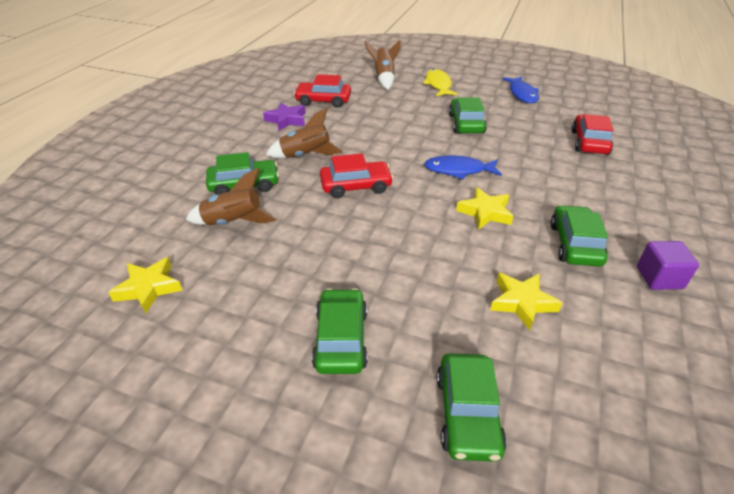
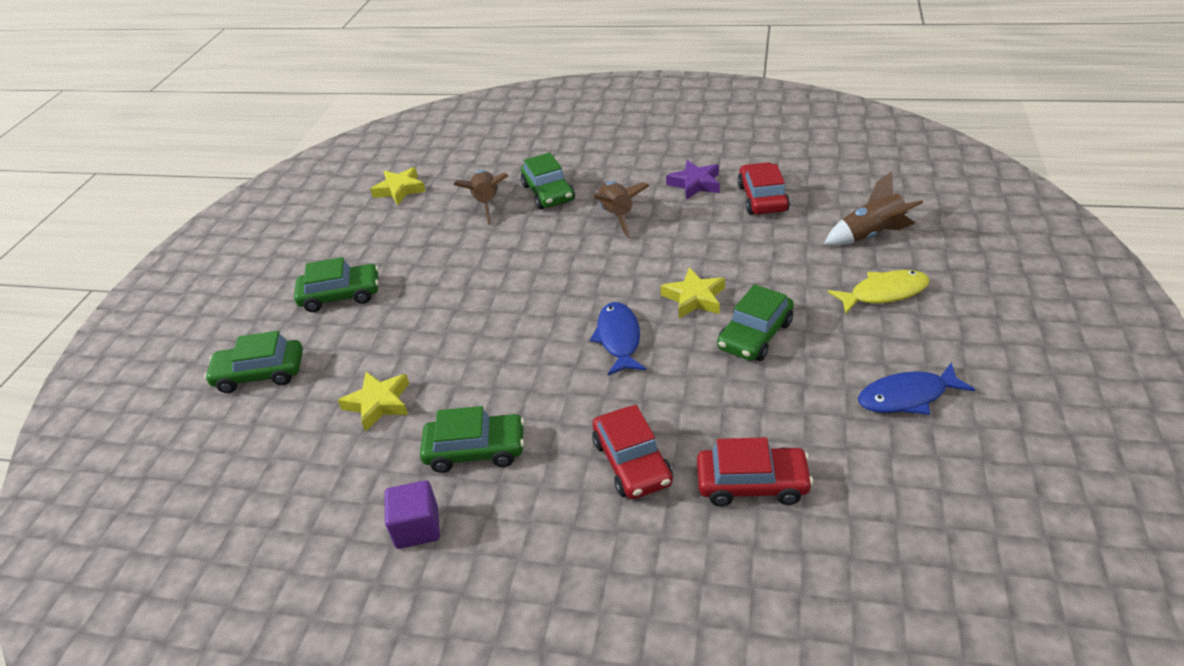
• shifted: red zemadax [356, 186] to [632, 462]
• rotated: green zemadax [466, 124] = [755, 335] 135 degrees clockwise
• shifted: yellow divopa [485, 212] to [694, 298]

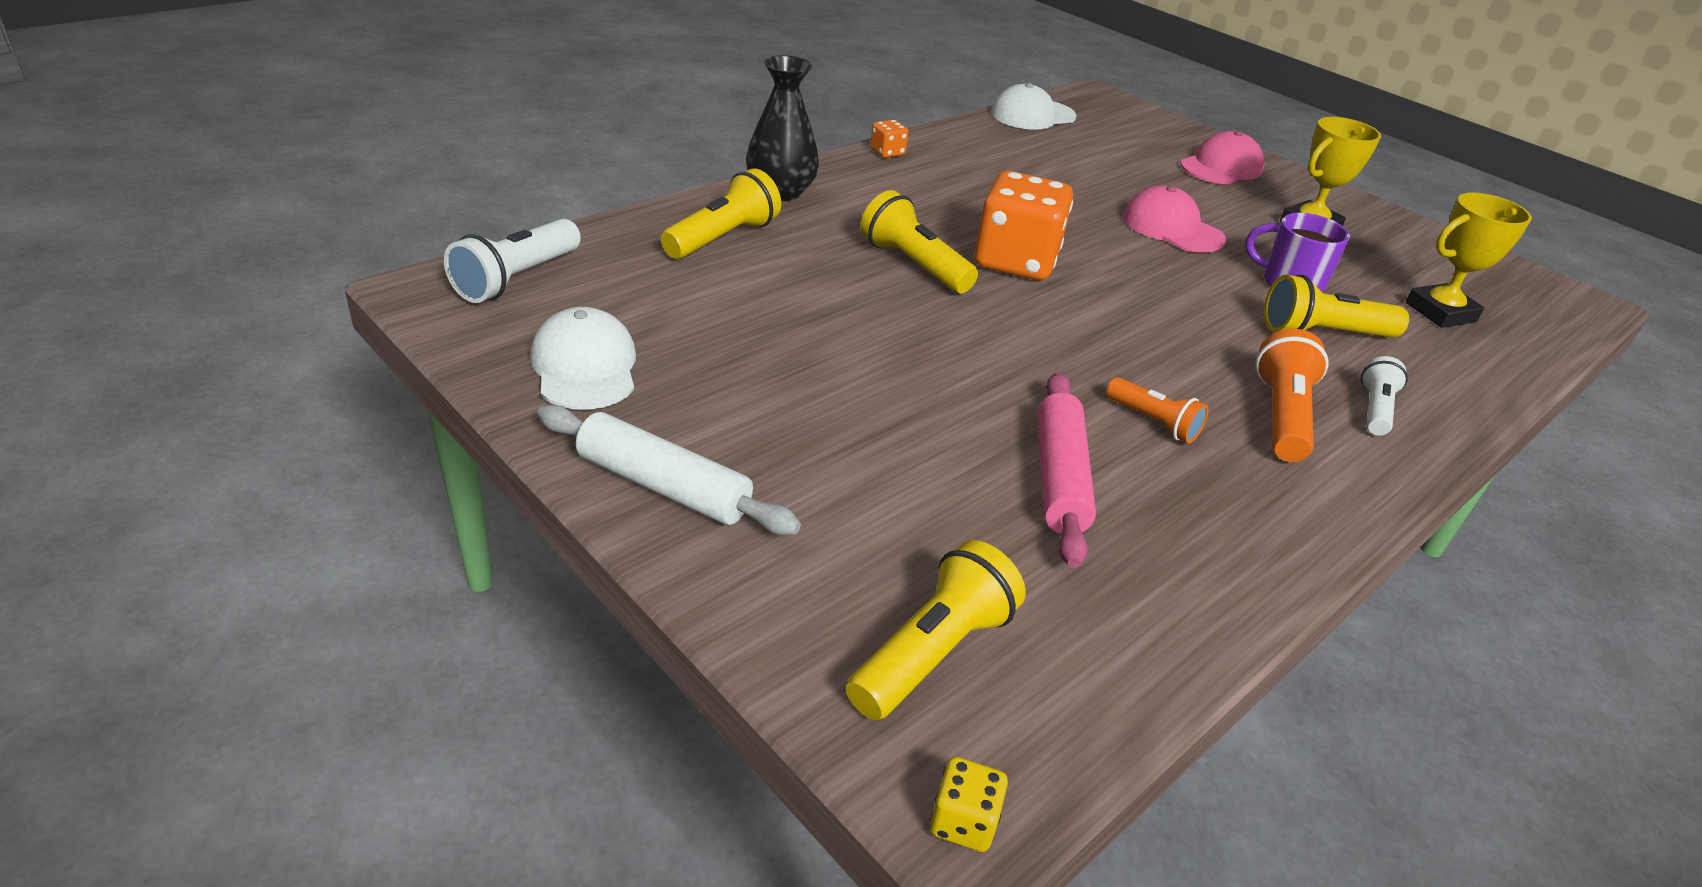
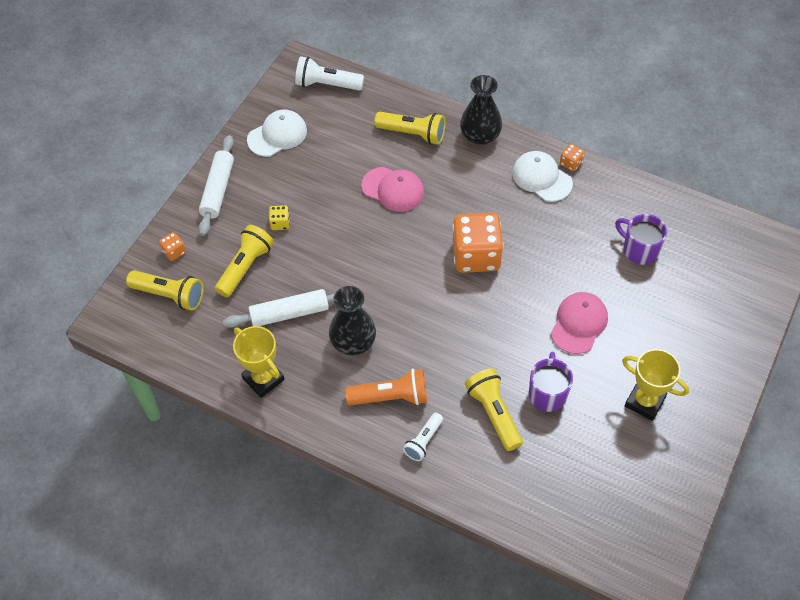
• shifted: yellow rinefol [914, 265] to [245, 267]
• shifted: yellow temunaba [963, 822] to [280, 223]
• shifted: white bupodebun [1032, 115] to [541, 178]
• repainted: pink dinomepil [1059, 478] to white dinomepil [289, 313]
• swapped: orange rinefol [1153, 422] to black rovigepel [353, 342]
• shifted: pink bupodebun [1221, 167] to [393, 189]
• rotated: white rinefol [1375, 409] = [423, 441] 120 degrees clockwise
• shifted: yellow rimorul [1440, 312] to [263, 379]
• new: orange temunaba [174, 252]
• new: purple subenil [639, 250]

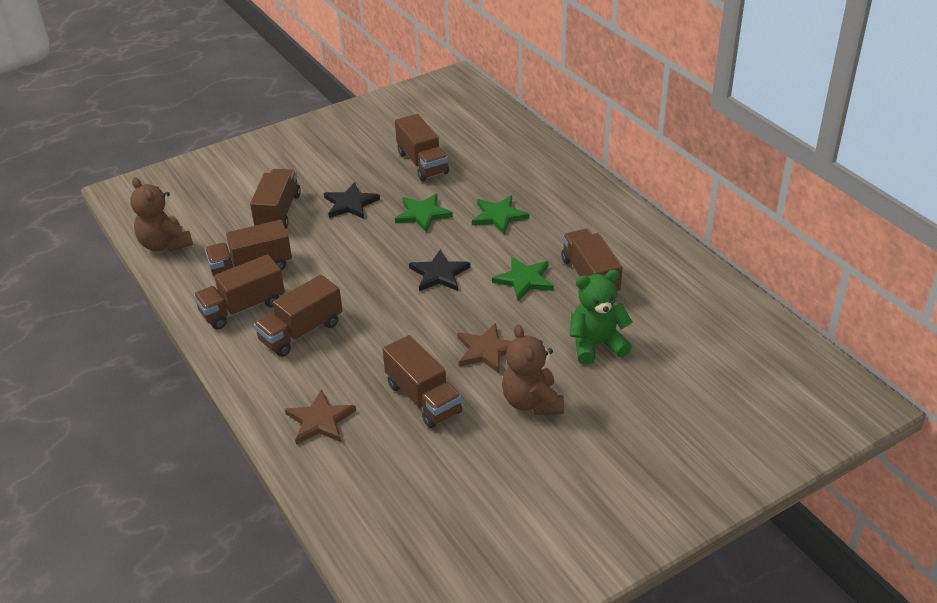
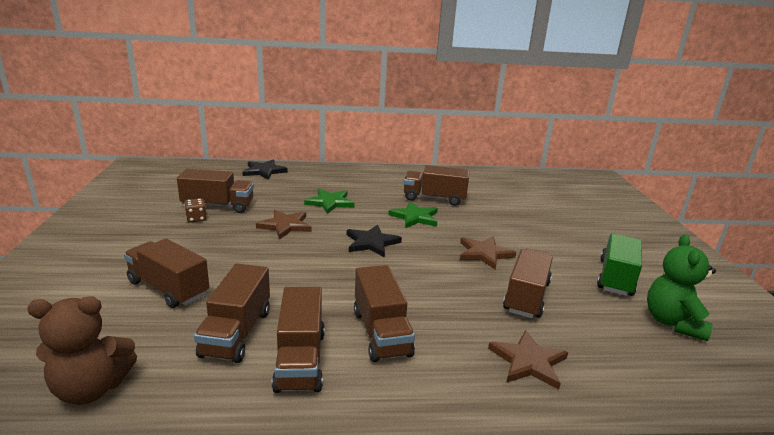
• shifted: black divopa [350, 204] to [264, 171]
• rotated: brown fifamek [423, 398] = [526, 297] 60 degrees counterclockwise
• repainted: green divopa [423, 214] to brown divopa [285, 226]
• gone: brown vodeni [532, 402]
• shifted: green vodeni [596, 345] to [672, 322]
• new: brown temunaba [196, 219]
• new: green fifamek [615, 278]

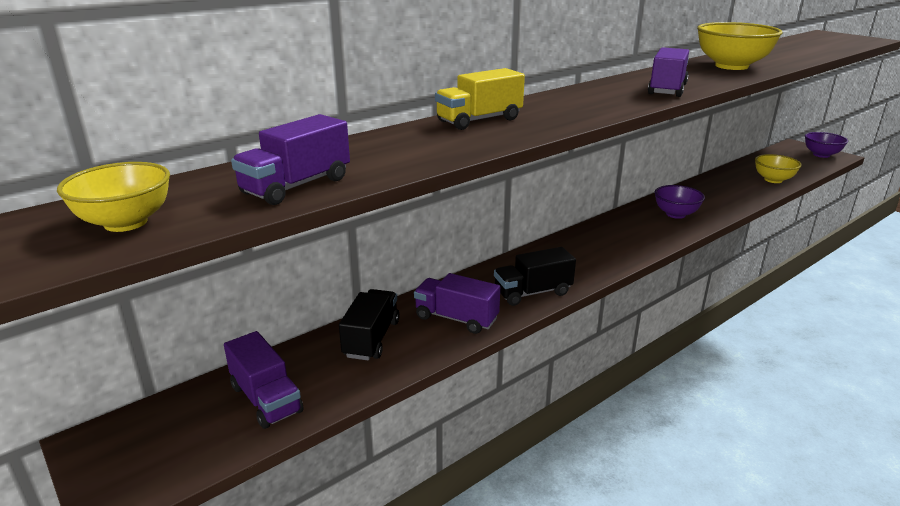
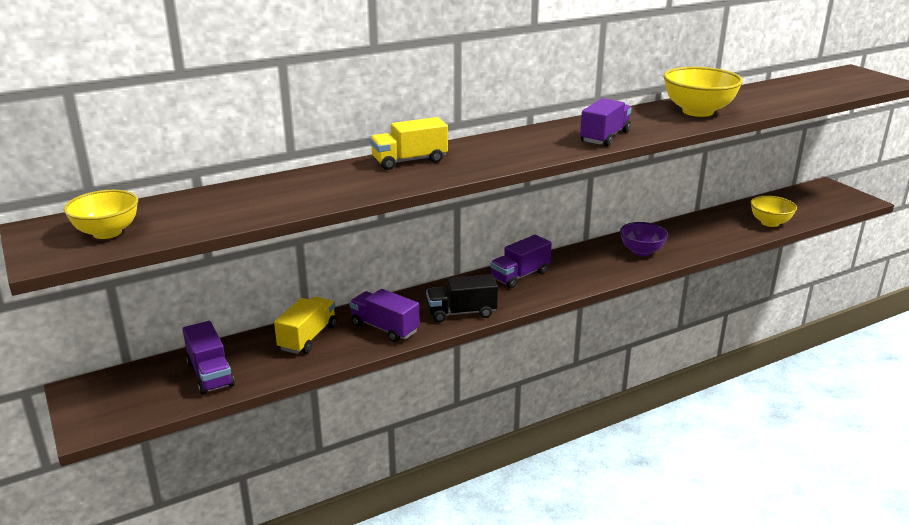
• shifted: purple fifamek [296, 186] to [520, 275]
• repainted: black fifamek [371, 338] to yellow fifamek [308, 337]
• gone: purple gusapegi [821, 155]

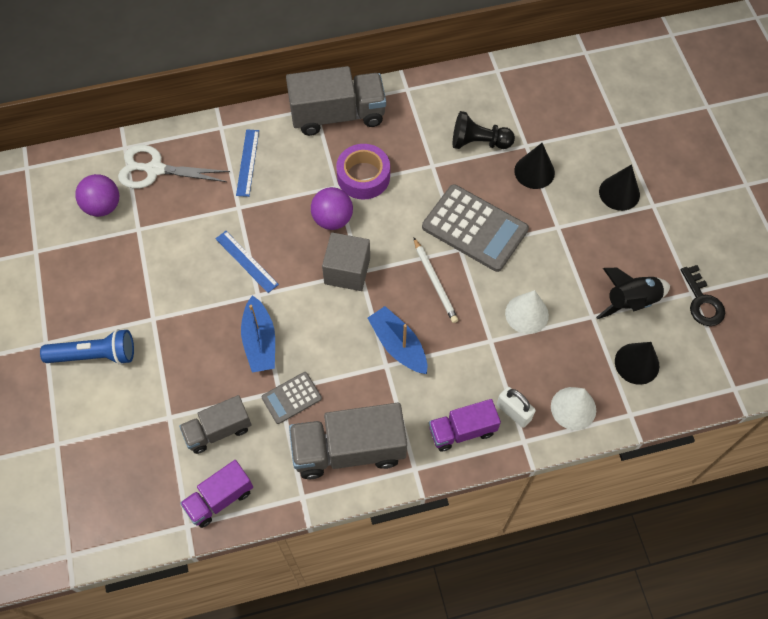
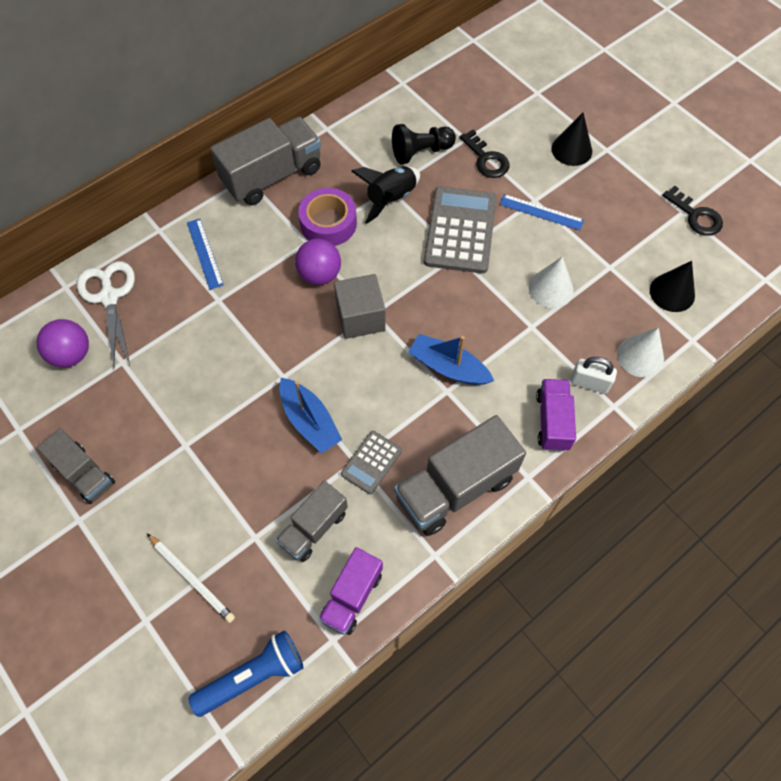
• shifted: blue rinefol [95, 355] to [253, 676]
• rotated: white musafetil [154, 169] = [109, 296] 90 degrees clockwise
• shifted: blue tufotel [246, 261] to [541, 212]
• shifted: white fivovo [435, 282] to [192, 578]
• rotated: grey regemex [474, 228] = [460, 230] 90 degrees counterclockwise
• rotated: purple fifamek [462, 431] = [552, 421] 135 degrees clockwise
• swapped: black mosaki [534, 171] to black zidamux [486, 159]
• shifted: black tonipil [630, 302] to [391, 199]
• new: grey fifamek [84, 474]

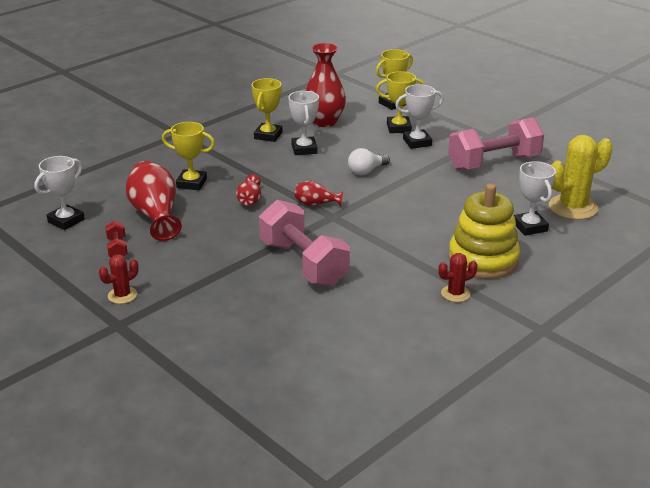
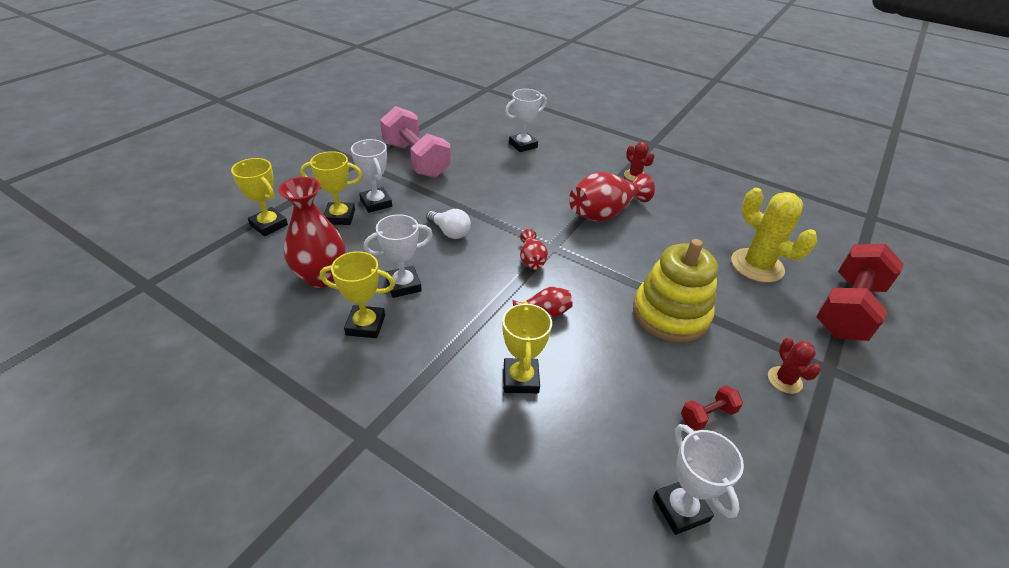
• rotated: white rimorul [66, 221] = [680, 509] 45 degrees clockwise
• rotated: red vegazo [122, 295] = [784, 380] 45 degrees clockwise
• shifted: red rovigepel [155, 215] to [604, 213]
• gone: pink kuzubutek [303, 263]
• rotated: yellow rimorul [398, 128] = [340, 217] 75 degrees counterclockwise
• shifted: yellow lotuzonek [483, 259] to [670, 314]
• shifted: yellow vegazo [573, 207] to [757, 265]
• new: red kuzubutek [847, 309]

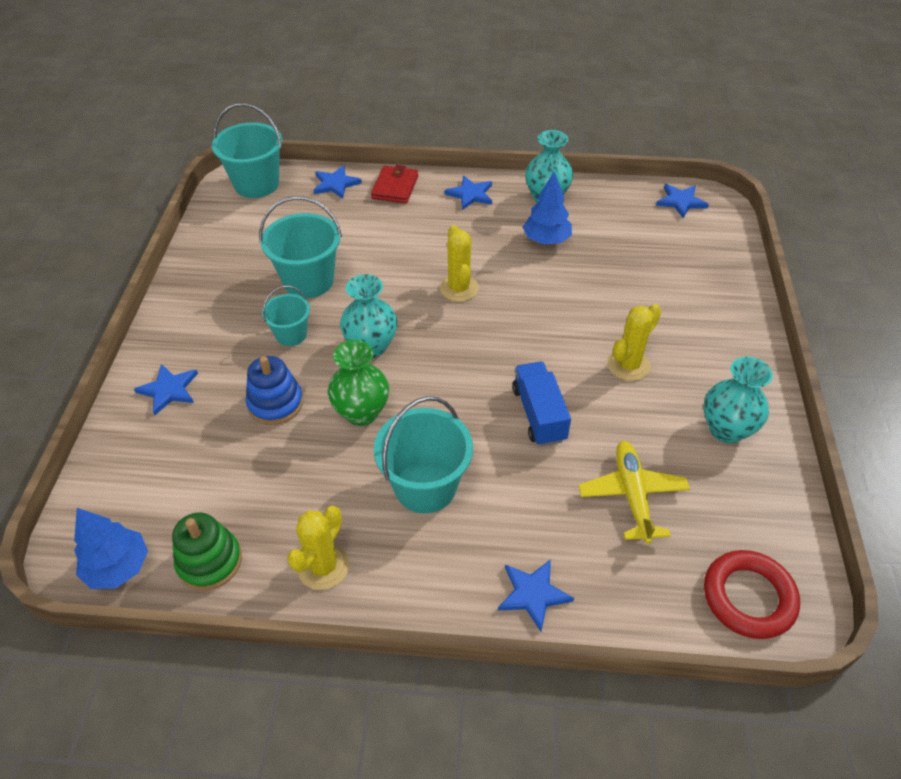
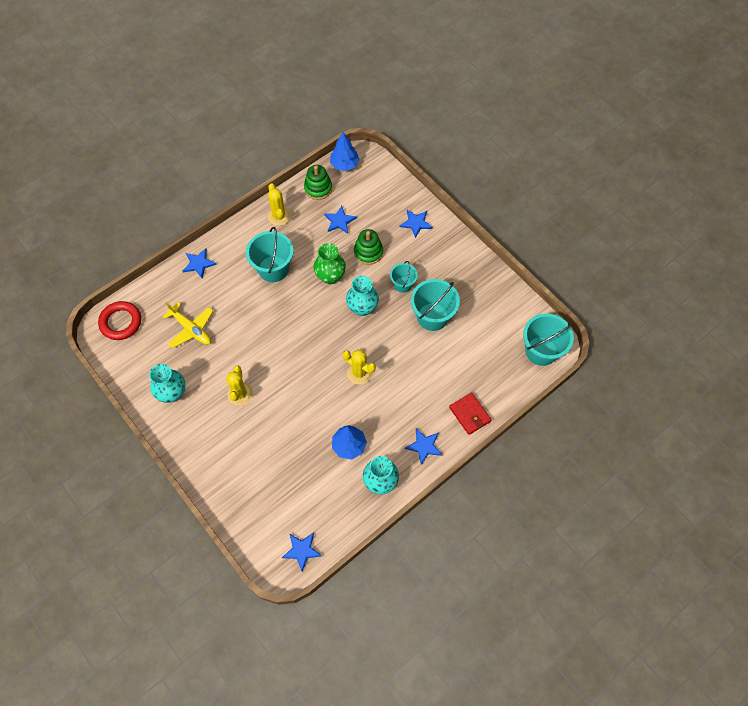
• repainted: blue lotuzonek [275, 403] to green lotuzonek [368, 252]
• shifted: blue divopa [335, 184] to [339, 221]
• gone: blue fifamek [539, 414]

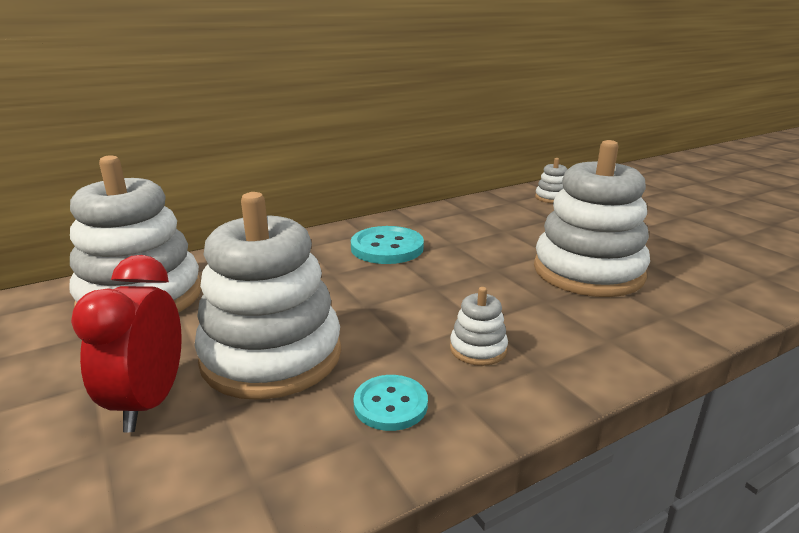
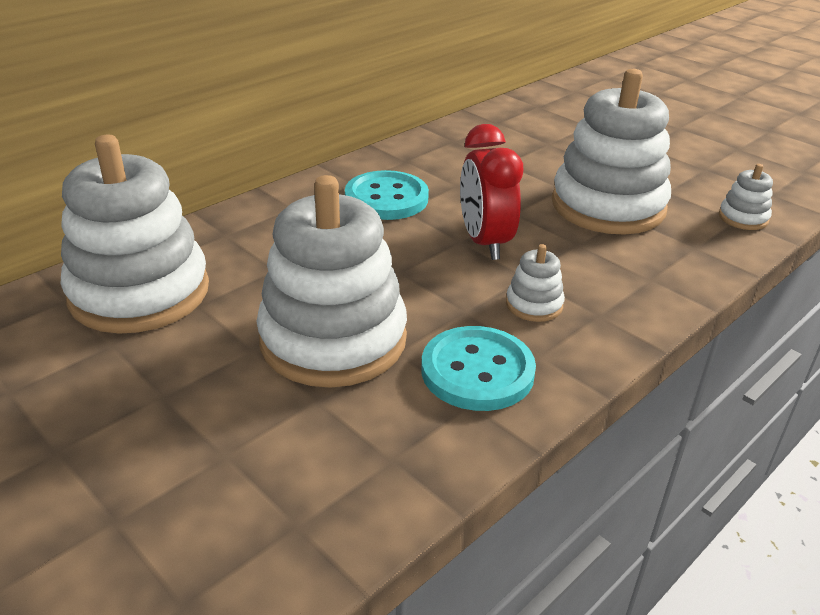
• shifted: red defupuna [149, 402] to [485, 242]
• scaled: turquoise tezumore [390, 404] = [477, 371] x1.57
• shifted: white lotuzonek [551, 198] to [743, 218]

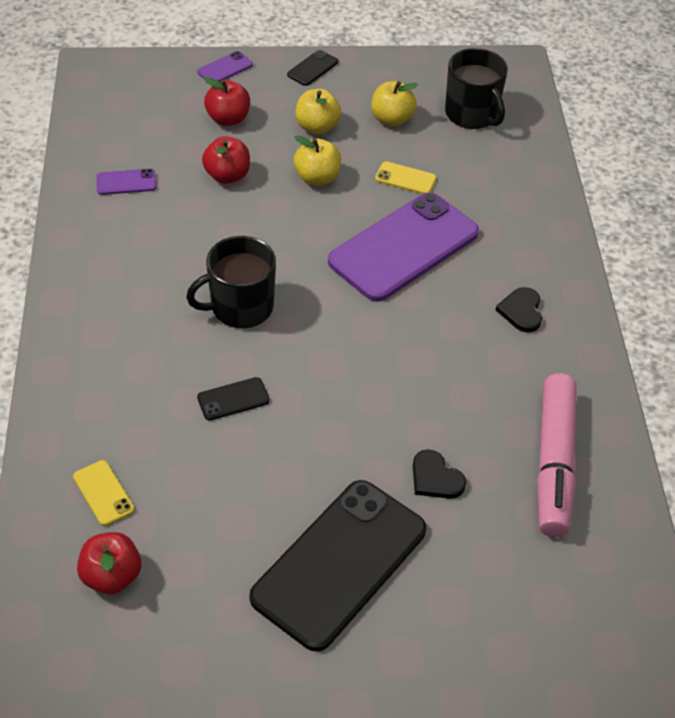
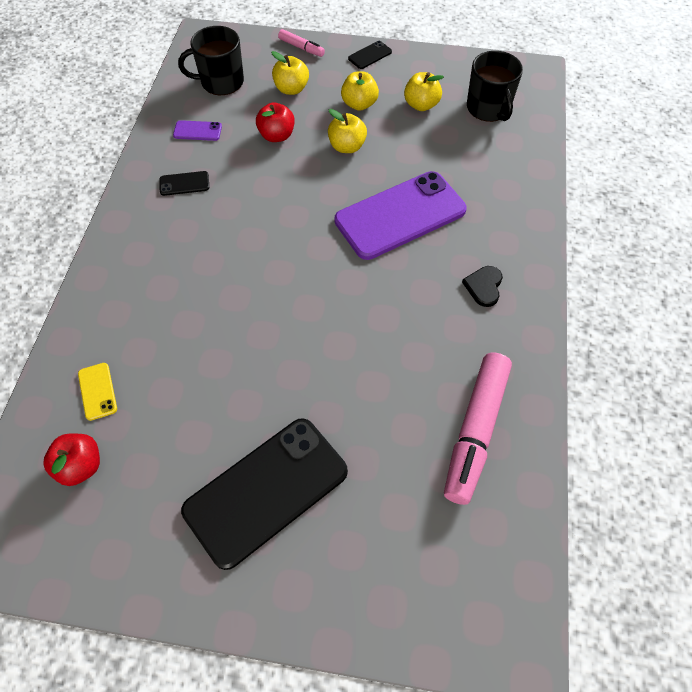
• shifted: black subenil [240, 307] to [221, 82]
• swapped: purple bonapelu [225, 68] to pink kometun [301, 48]
• shifted: black bonapelu [233, 399] to [184, 184]
• repainted: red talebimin [228, 119] to yellow talebimin [291, 89]
• gone: yellow bonapelu [405, 178]
• gone: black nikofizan [435, 478]

